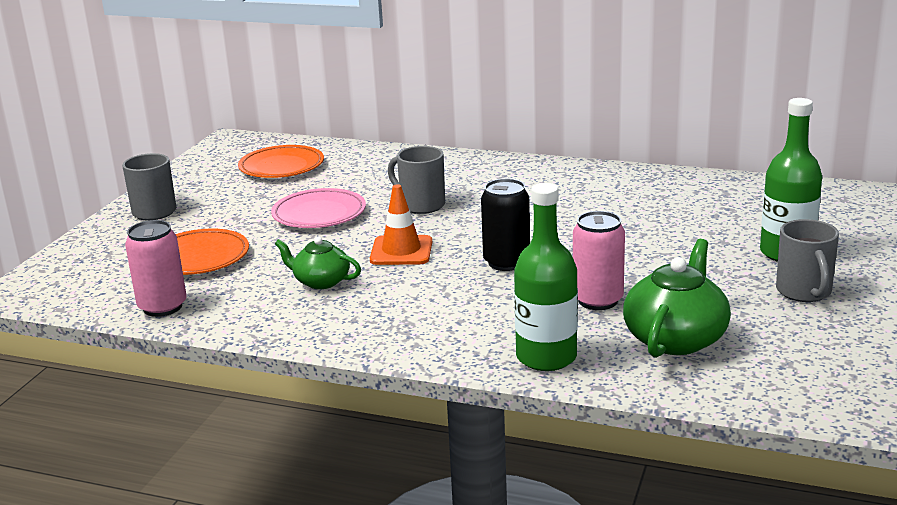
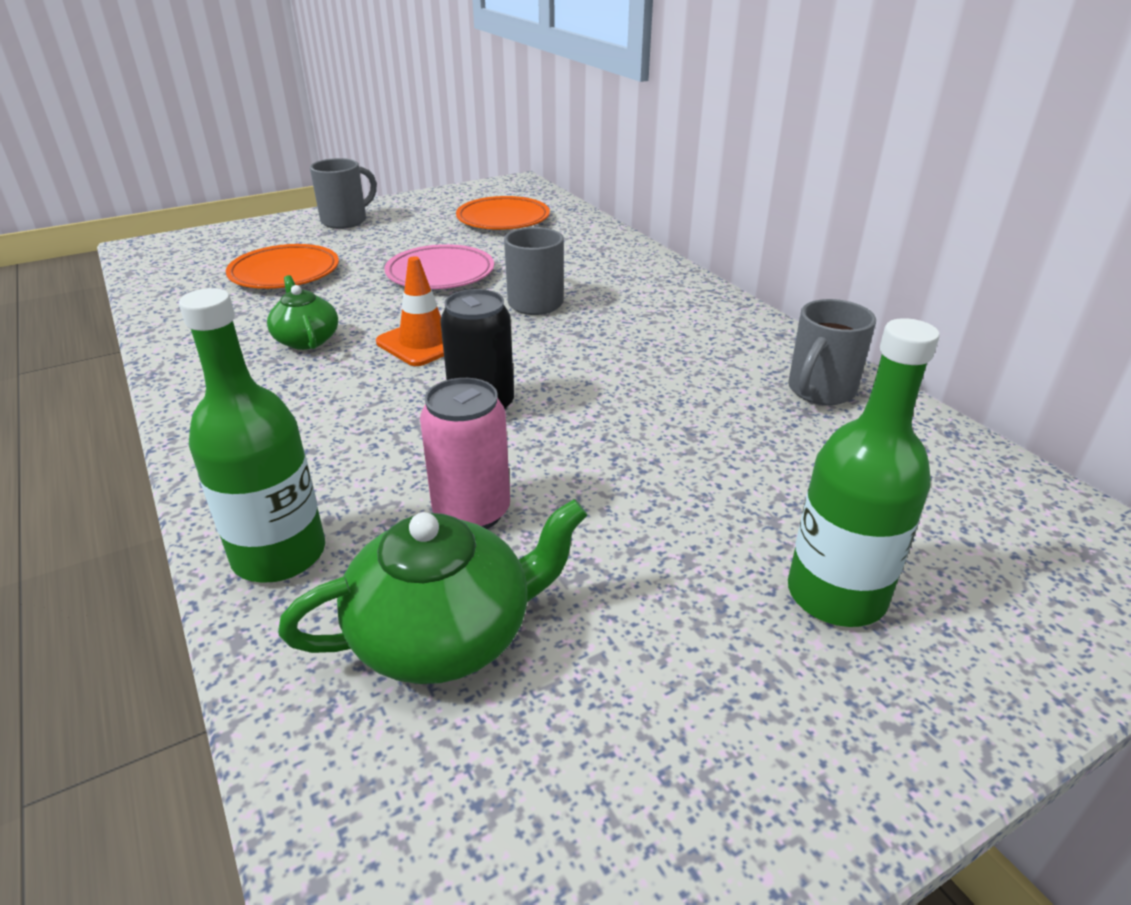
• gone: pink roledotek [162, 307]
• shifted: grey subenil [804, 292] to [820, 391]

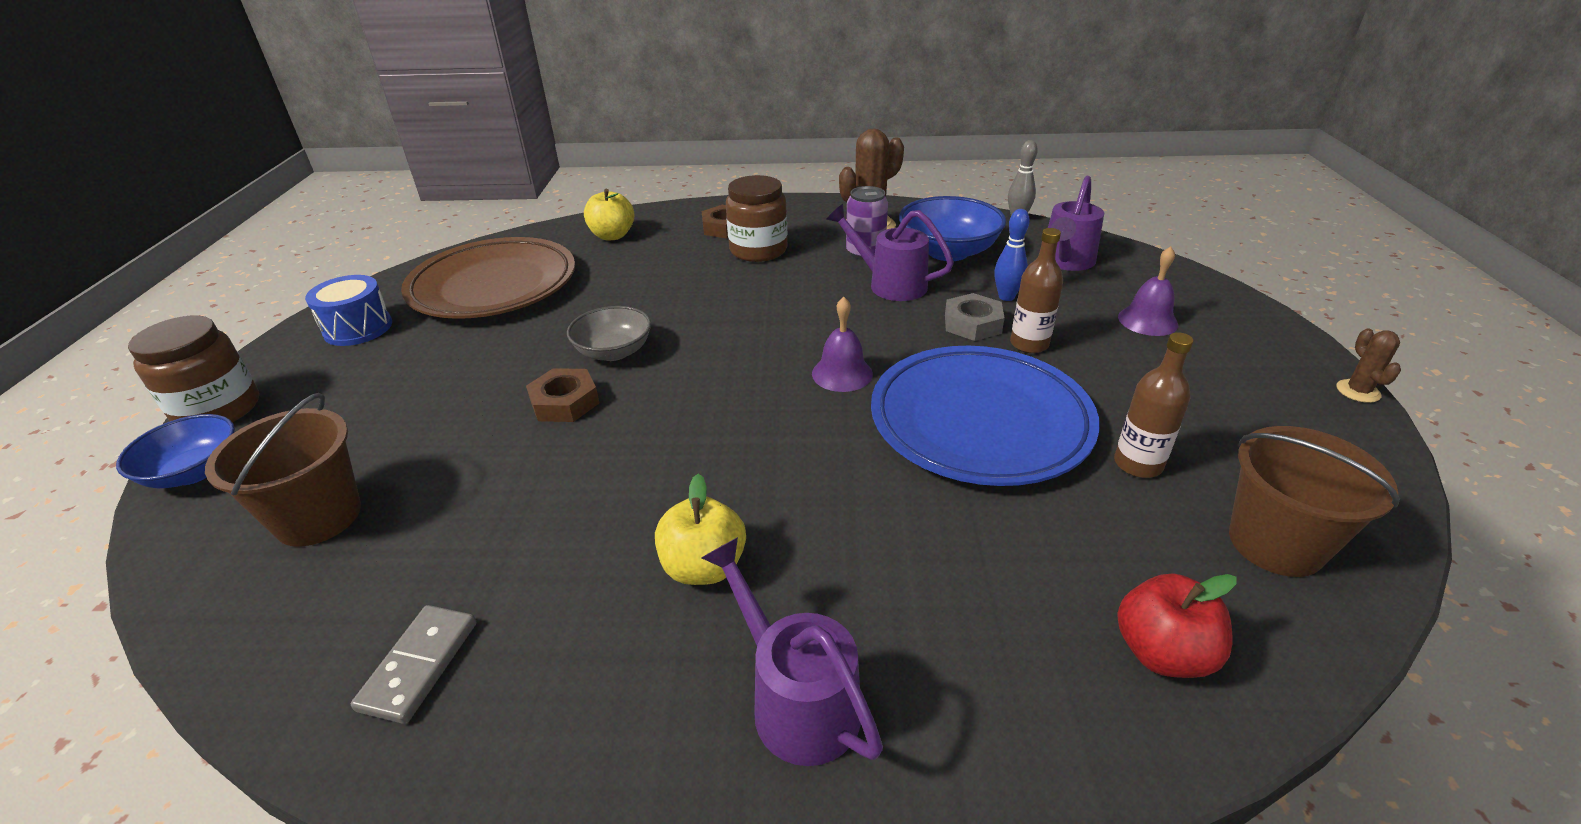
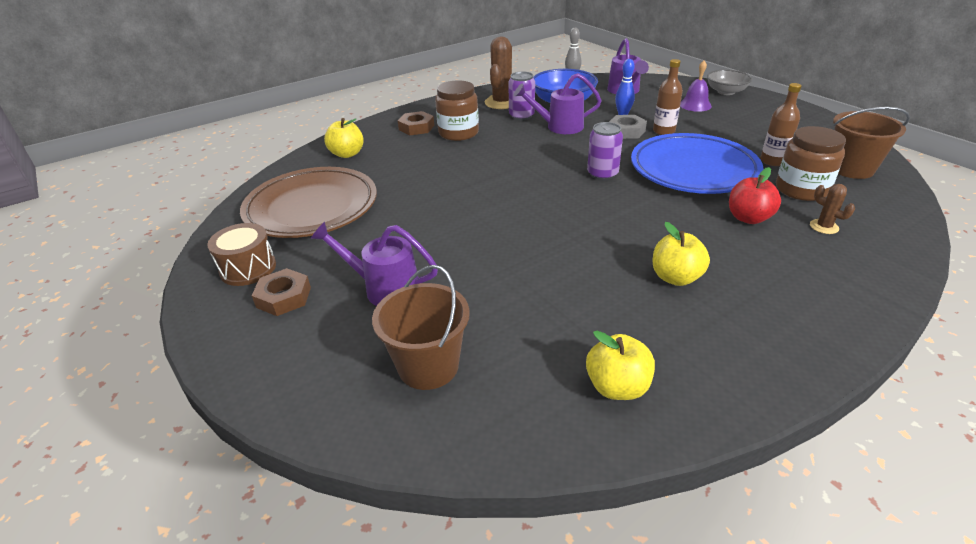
• gone: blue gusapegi [195, 471]
• shifted: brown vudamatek [218, 410] to [801, 189]
• repainted: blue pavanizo [358, 328] to brown pavanizo [248, 268]
• swapped: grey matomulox [419, 665] to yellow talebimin [617, 387]
• shifted: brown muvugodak [565, 402] to [284, 297]
• shifted: grey gusapegi [614, 352] to [726, 92]
• shifted: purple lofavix [795, 699] to [384, 288]
• swapped: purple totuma [842, 373] to purple roledotek [602, 174]
• shifted: red talebimin [1162, 652] to [748, 218]
• shifted: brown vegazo [1358, 391] to [824, 227]

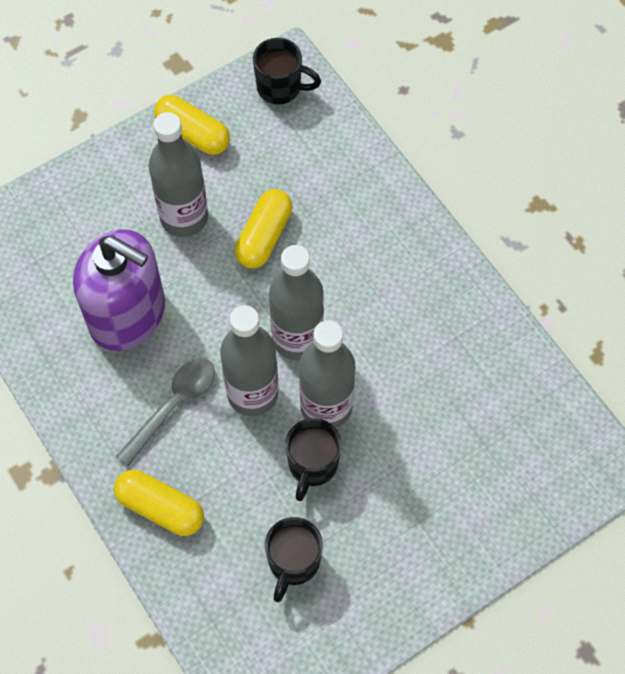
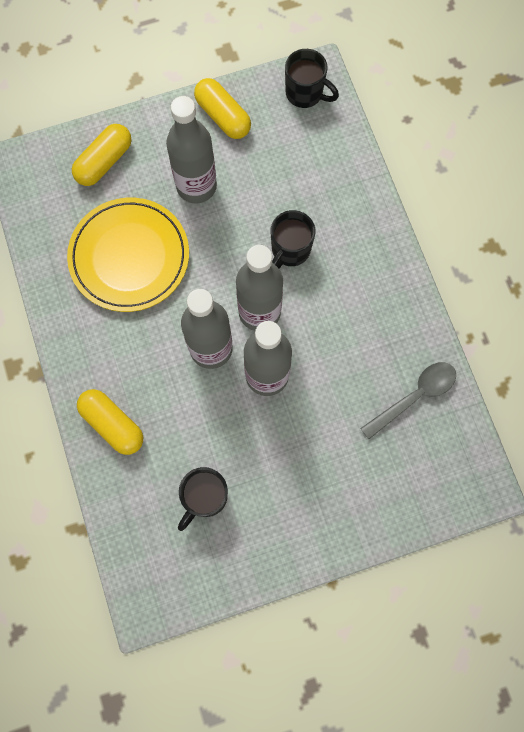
• swapped: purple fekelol [127, 314] to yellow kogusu [129, 257]
• shifted: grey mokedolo [173, 405] to [414, 396]
• shifted: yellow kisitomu [264, 237] to [104, 162]
• shifted: black subenil [312, 465] to [290, 250]

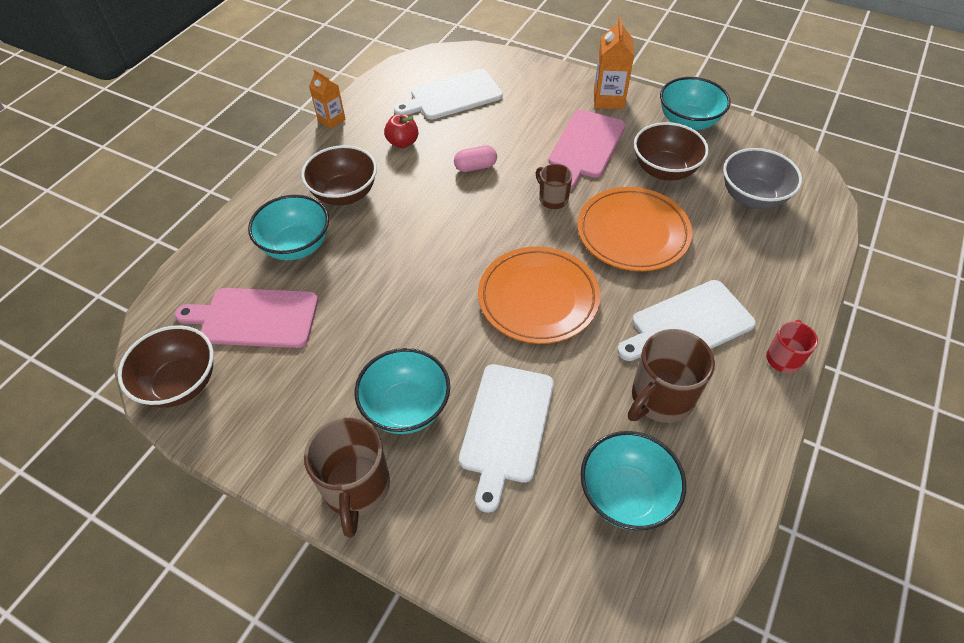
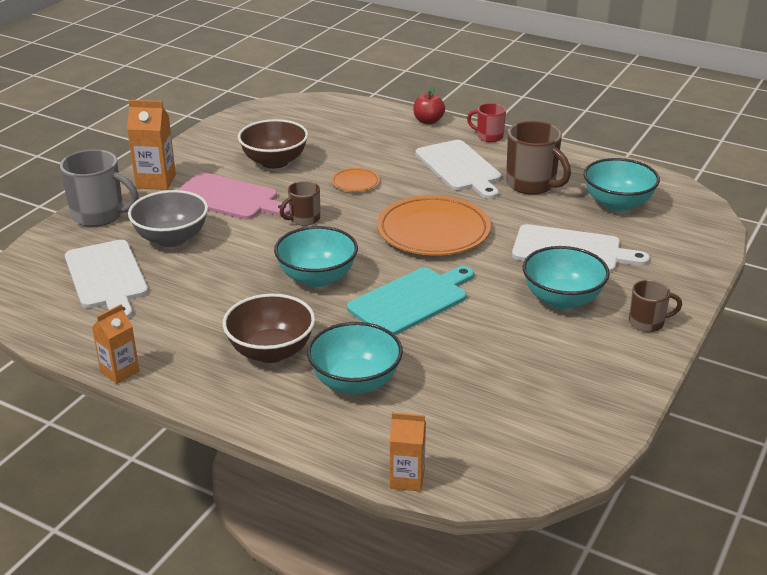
• gone: brown gusapegi [180, 383]
• gone: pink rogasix [255, 318]
• scaled: brown subenil [356, 488] = [647, 323] x0.58
• shifted: red talebimin [403, 142] to [428, 121]
• gone: pink kisitomu [475, 167]
• scaled: orange kogusu [632, 233] = [355, 183] x0.46
• shifted: turquoise gusapegi [688, 122] to [317, 278]
• shifted: grey gusapegi [752, 197] to [171, 238]
• new: grey subenil [99, 215]
• new: turquoise rogasix [411, 300]
• new: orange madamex [407, 479]

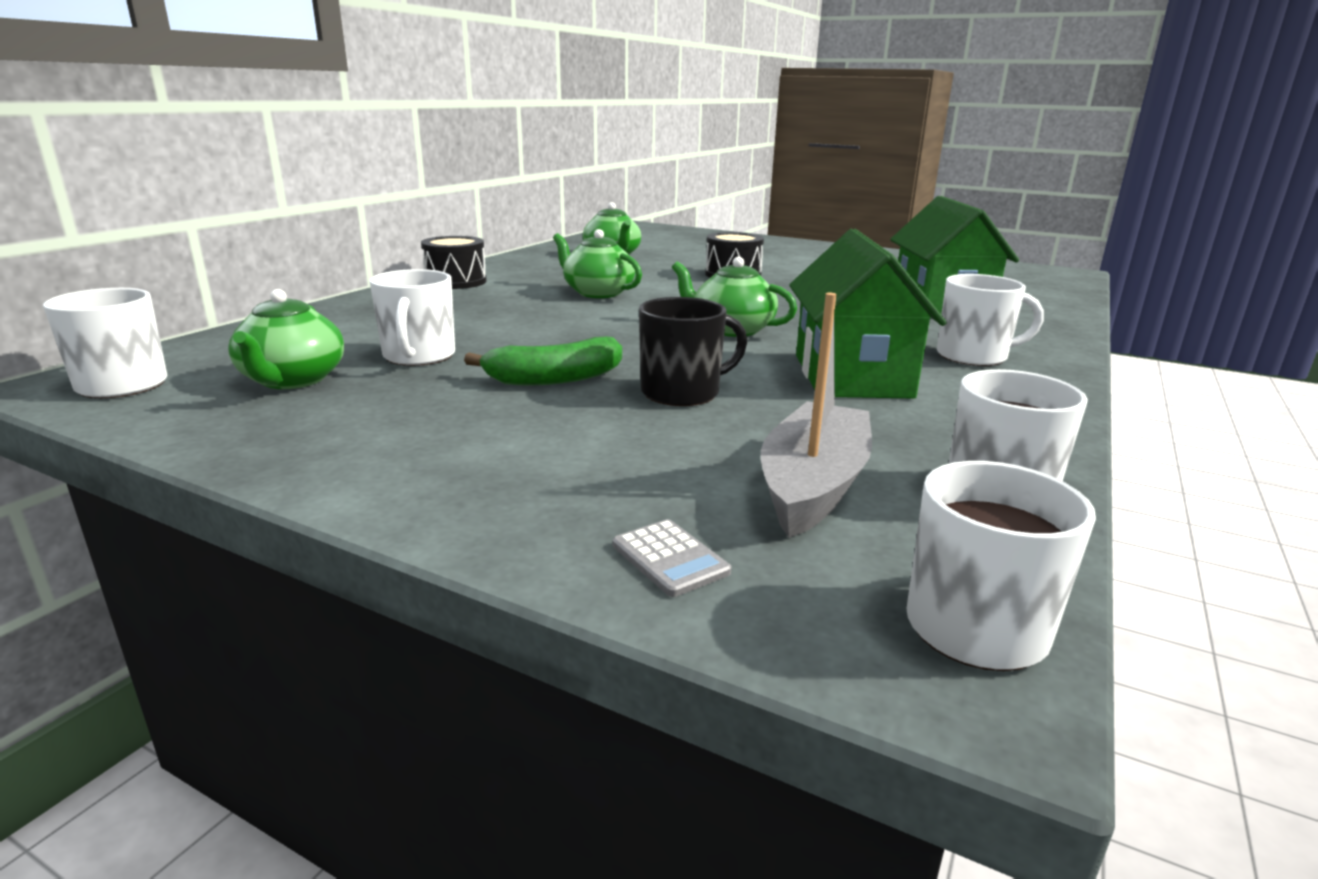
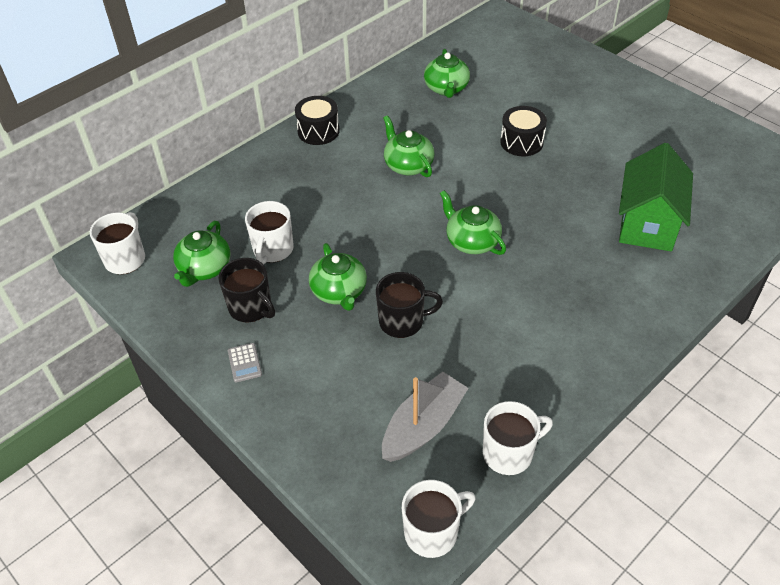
• swapped: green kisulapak [555, 379] to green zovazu [339, 292]
• shifted: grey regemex [670, 558] to [244, 363]
• gone: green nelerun [851, 376]
• gone: white subenil [973, 356]
• new: black subenil [251, 308]

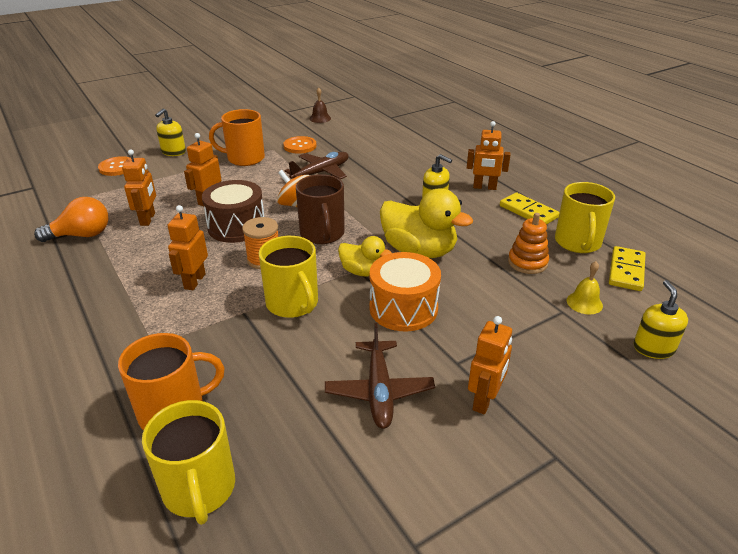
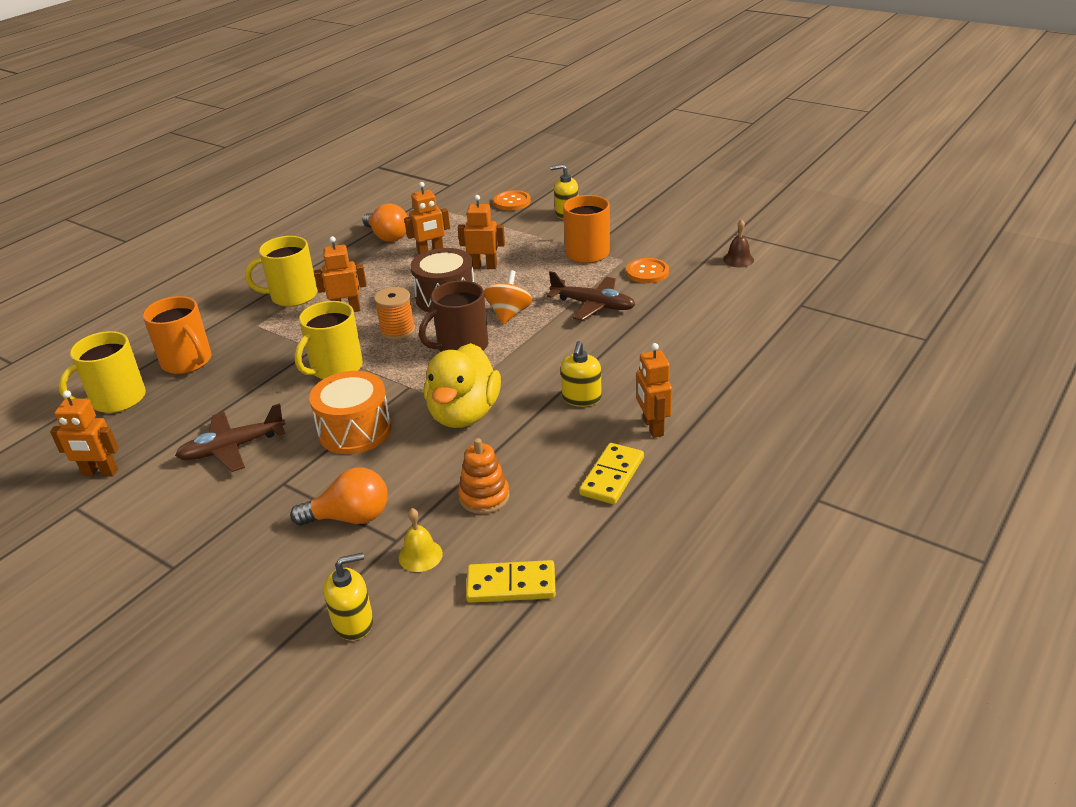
• gone: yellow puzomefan [363, 272]
• shifted: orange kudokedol [484, 400] to [100, 473]
• shifted: yellow subenil [577, 242] to [292, 296]
• new: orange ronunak [350, 517]

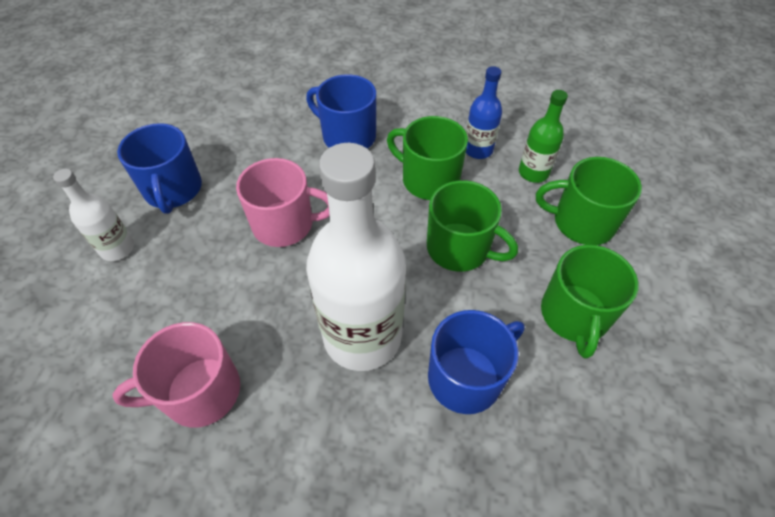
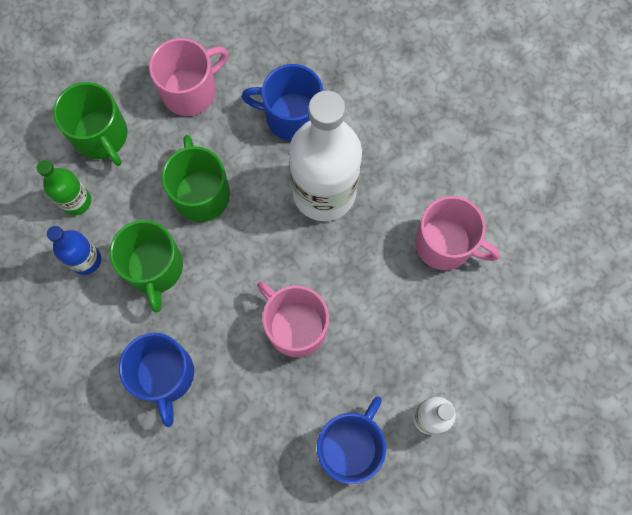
• repainted: green subenil [574, 315] to pink subenil [190, 90]

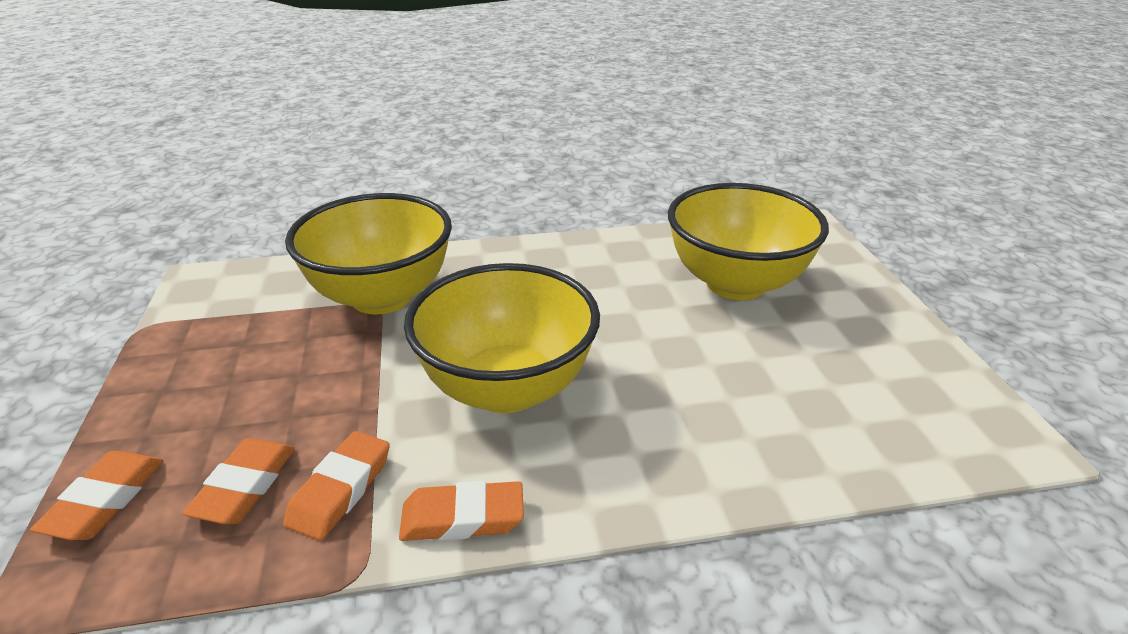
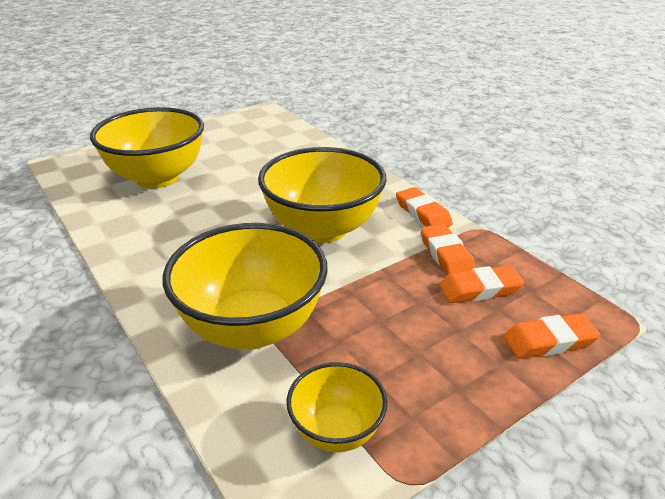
• rotated: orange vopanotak [340, 490] = [446, 254] 75 degrees clockwise
• new: yellow gusapegi [336, 431]

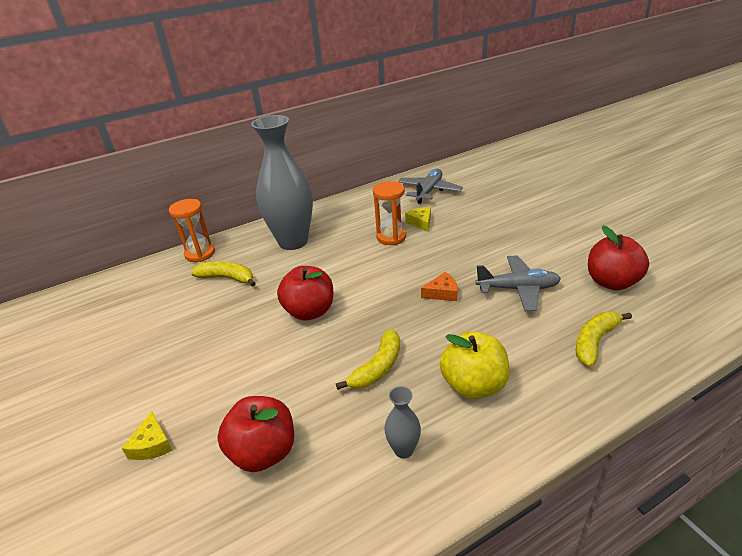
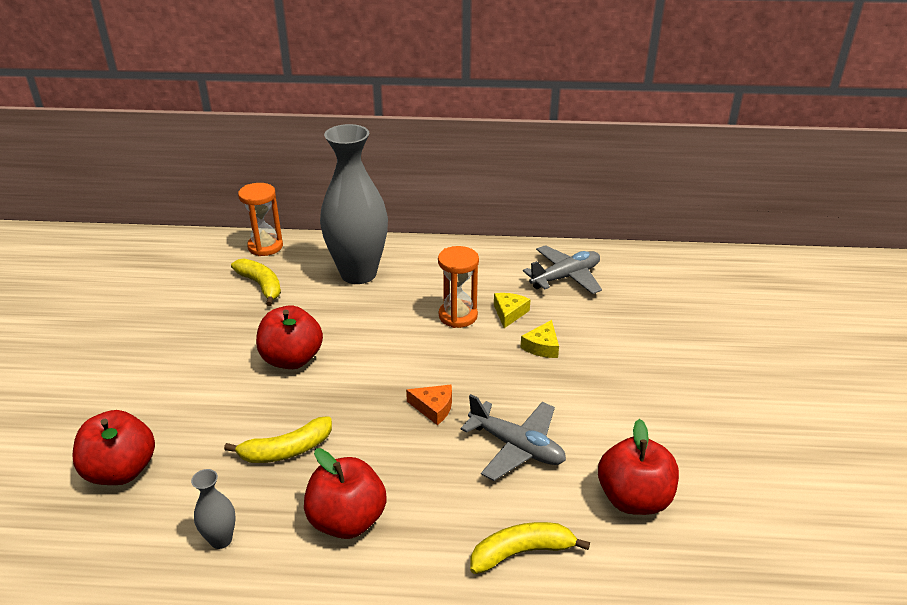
• shifted: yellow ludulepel [152, 444] to [542, 346]
• repainted: yellow talebimin [473, 385] to red talebimin [347, 520]

